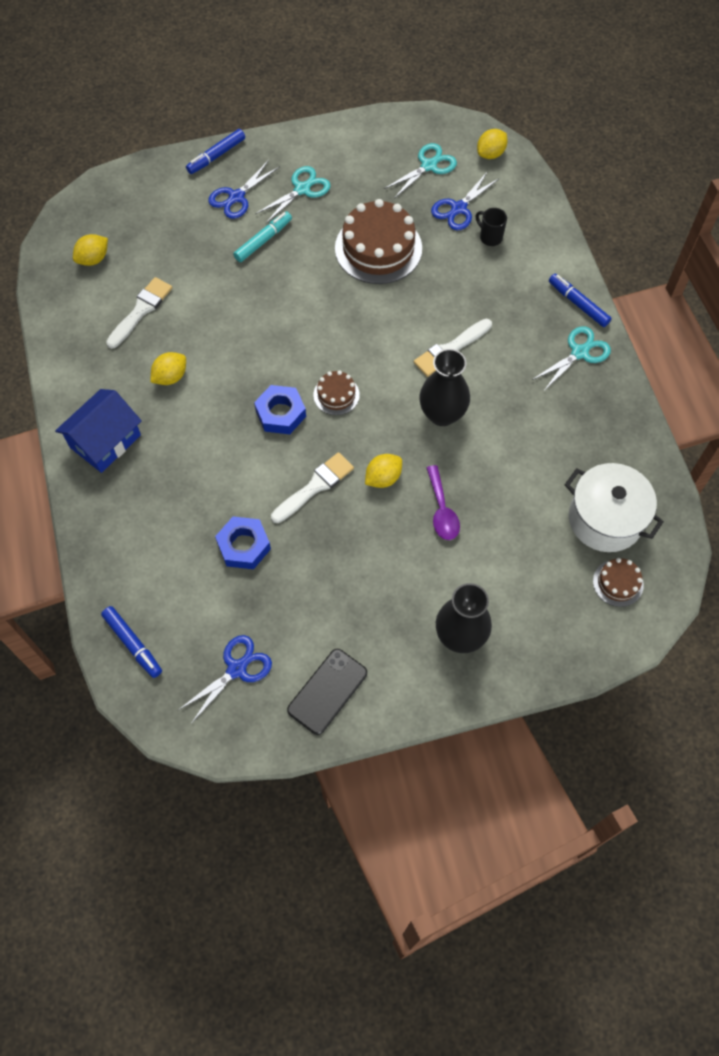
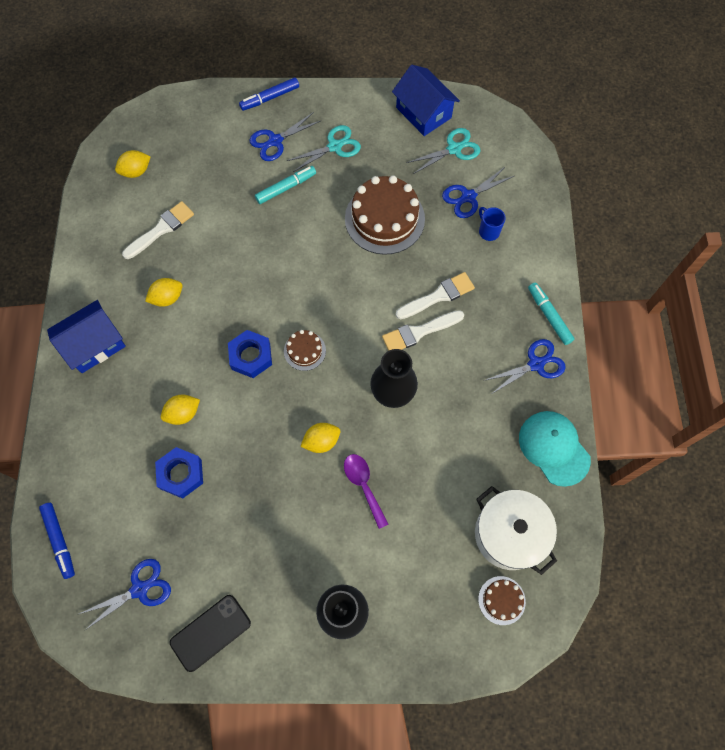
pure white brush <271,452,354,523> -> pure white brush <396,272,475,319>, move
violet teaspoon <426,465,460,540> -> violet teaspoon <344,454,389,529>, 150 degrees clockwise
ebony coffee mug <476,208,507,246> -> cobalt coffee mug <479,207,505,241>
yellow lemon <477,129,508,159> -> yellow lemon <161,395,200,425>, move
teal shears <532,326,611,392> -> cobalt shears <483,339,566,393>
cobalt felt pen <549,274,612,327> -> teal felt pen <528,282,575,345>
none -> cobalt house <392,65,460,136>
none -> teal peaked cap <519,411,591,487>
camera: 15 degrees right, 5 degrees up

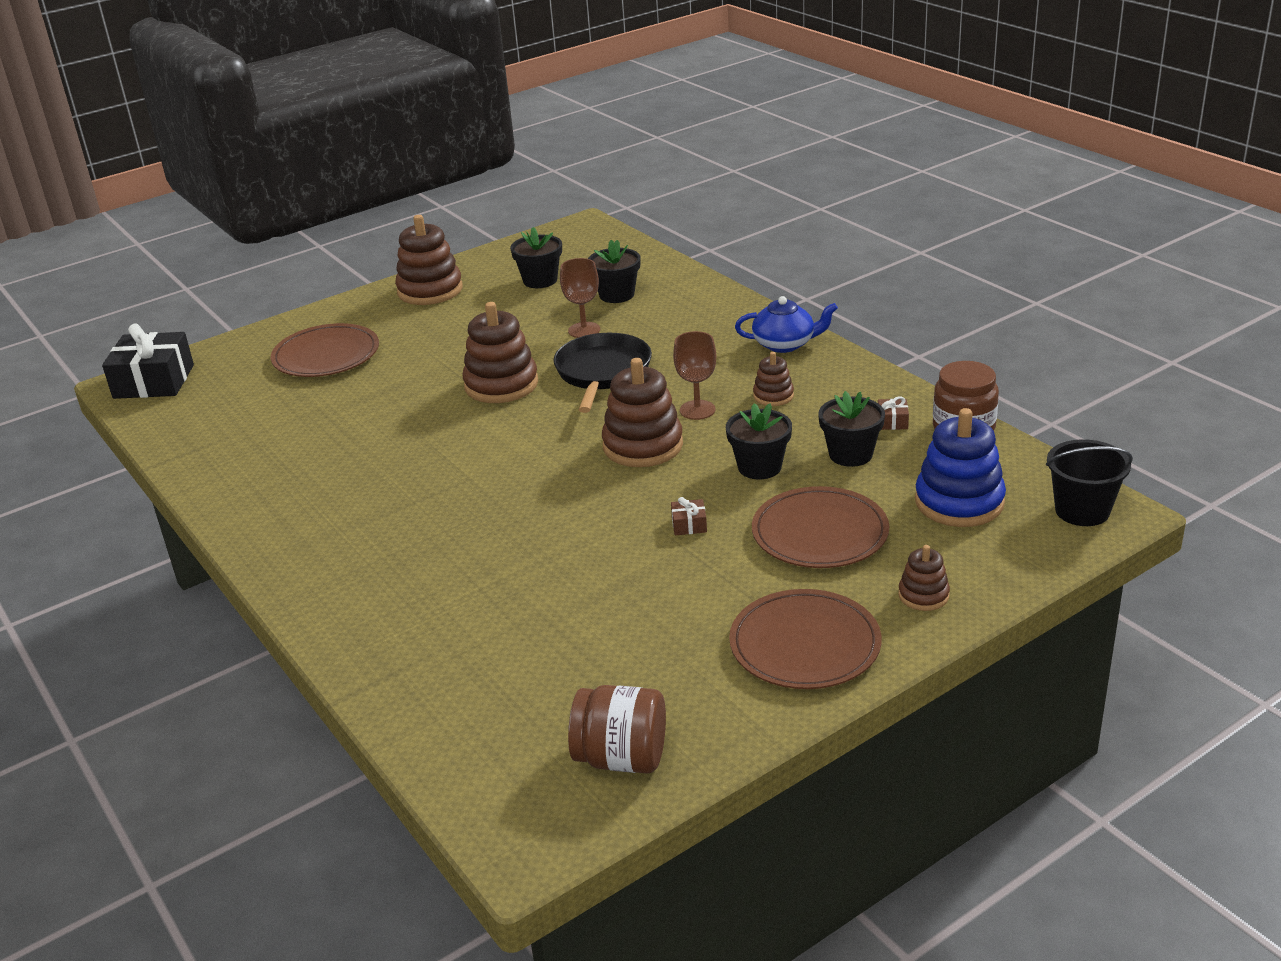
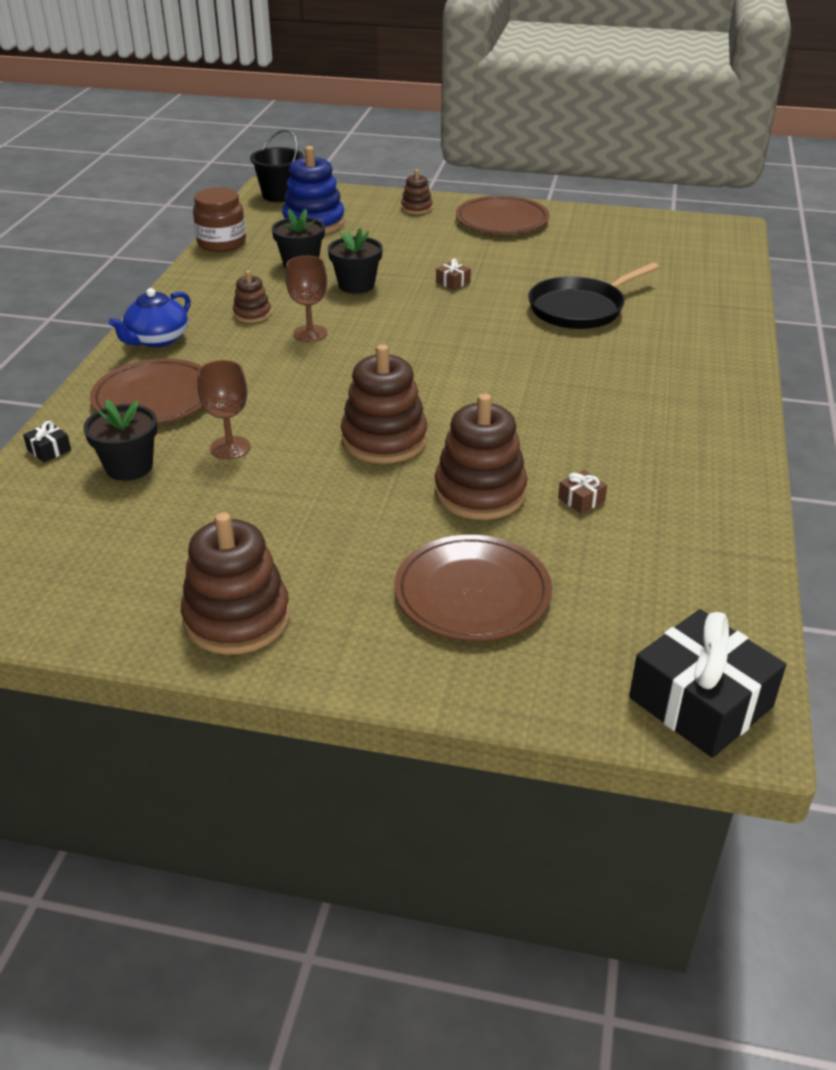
ebony flower pot <510,227,562,288> -> none
ebony pan <553,333,652,413> -> ebony pan <528,262,659,329>, move
russet jar <568,685,666,773> -> none
russet ring stacker <602,358,683,467> -> russet ring stacker <435,394,528,520>, move
cobalt china teapot <735,296,838,353> -> cobalt china teapot <109,288,191,347>, 105 degrees counterclockwise
russet dinner plate <752,486,889,568> -> russet dinner plate <90,358,203,424>, move
russet wrapped gift <878,396,909,430> -> russet wrapped gift <558,470,607,514>, move
none -> ebony wrapped gift <23,421,71,463>
camera: 135 degrees left, 5 degrees up

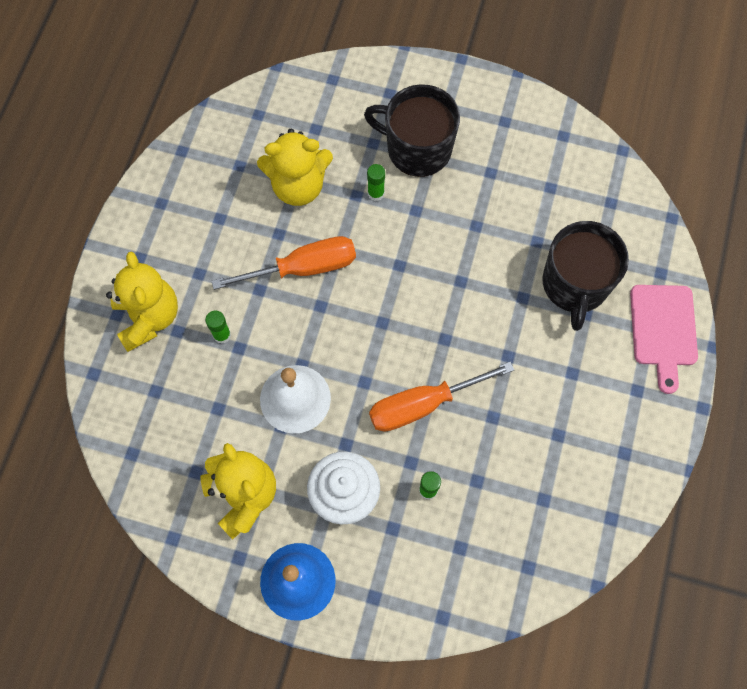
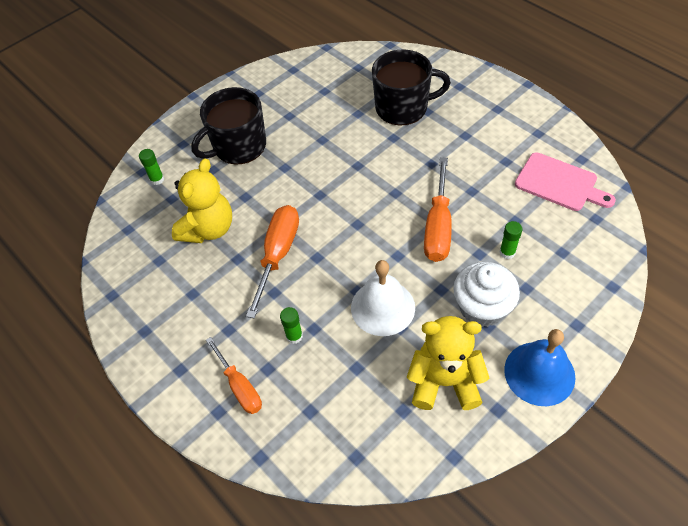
yellow teddy bear <106,251,178,352> -> bright orange hand screwdriver <206,337,262,414>
leaf-green stick of glue <367,164,385,201> -> leaf-green stick of glue <139,149,164,185>, move
ebony coffee mug <543,221,629,331> -> ebony coffee mug <372,49,451,125>, 45 degrees counterclockwise
rosy chopping board <630,285,698,394> -> rosy chopping board <515,152,616,211>, move
camera: 55 degrees left, 15 degrees down

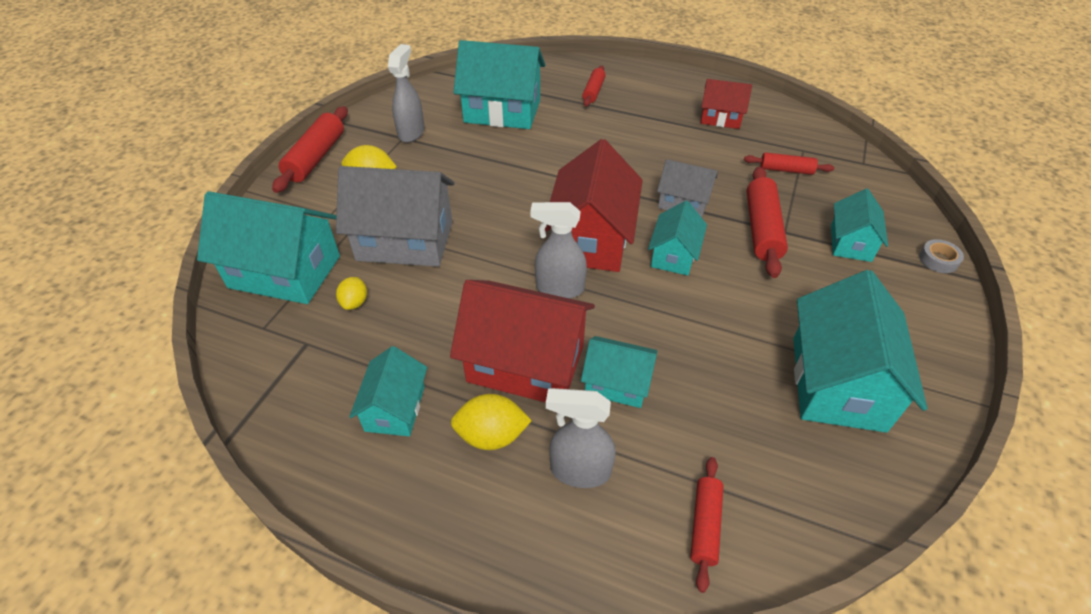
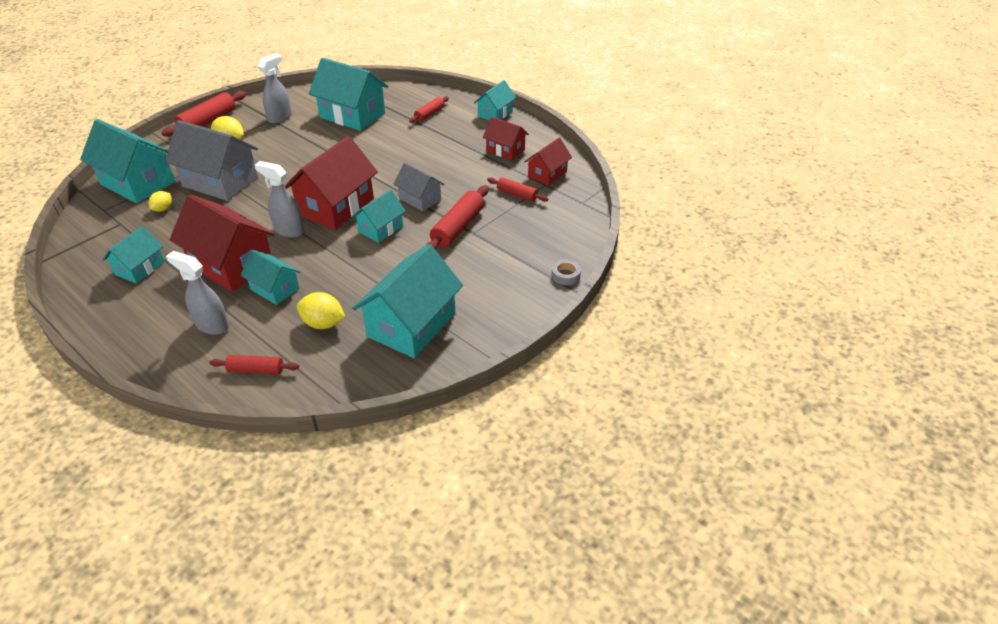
yellow lemon <451,394,532,450> -> yellow lemon <297,292,345,329>, move
scarlet dough roller <690,457,724,593> -> scarlet dough roller <209,355,299,374>, 60 degrees clockwise
teal house <831,189,888,262> -> teal house <474,80,516,121>, move
none -> scarlet house <524,138,572,186>
camera: 20 degrees right, 5 degrees down

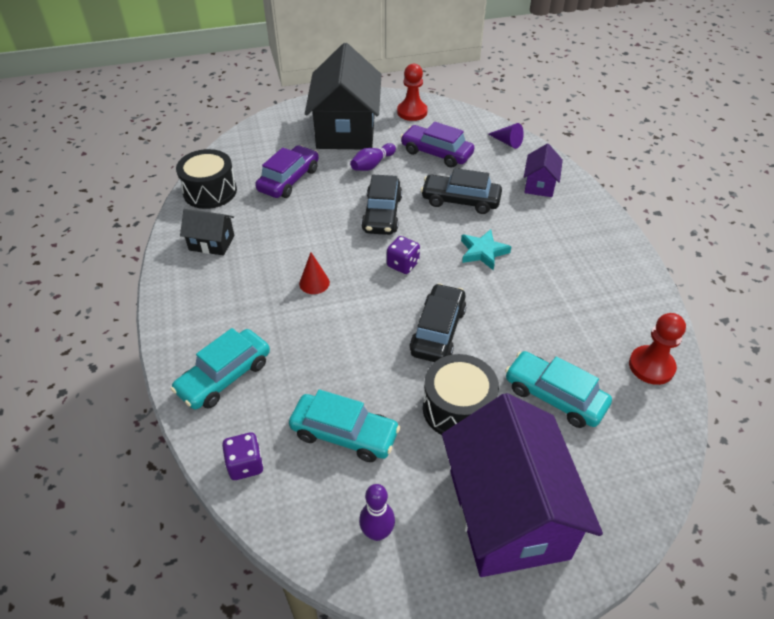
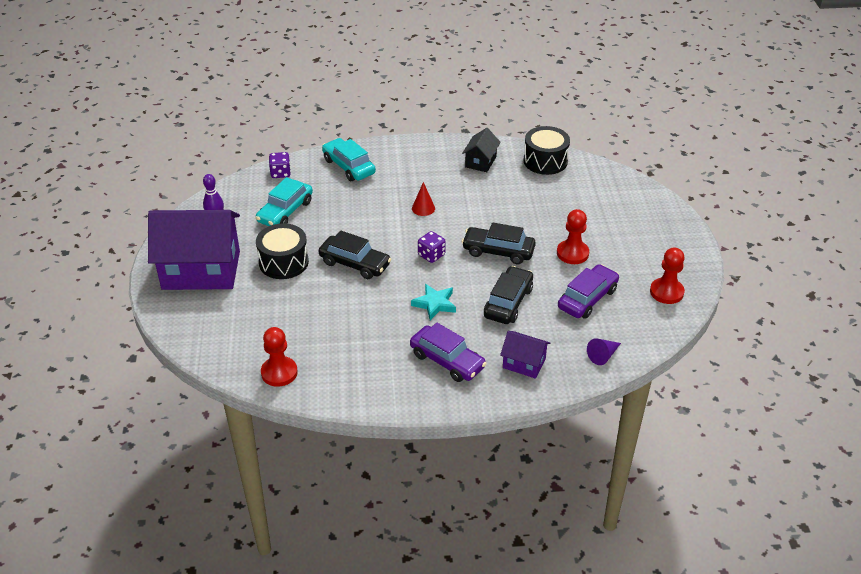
violet toy car <255,145,319,198> -> violet toy car <410,323,487,382>, move
ebony house <305,43,381,149> -> none
violet skittle <350,143,396,171> -> scarlet chess pawn <557,209,589,264>
teal toy car <505,351,612,428> -> none
camera: 100 degrees right, 5 degrees down

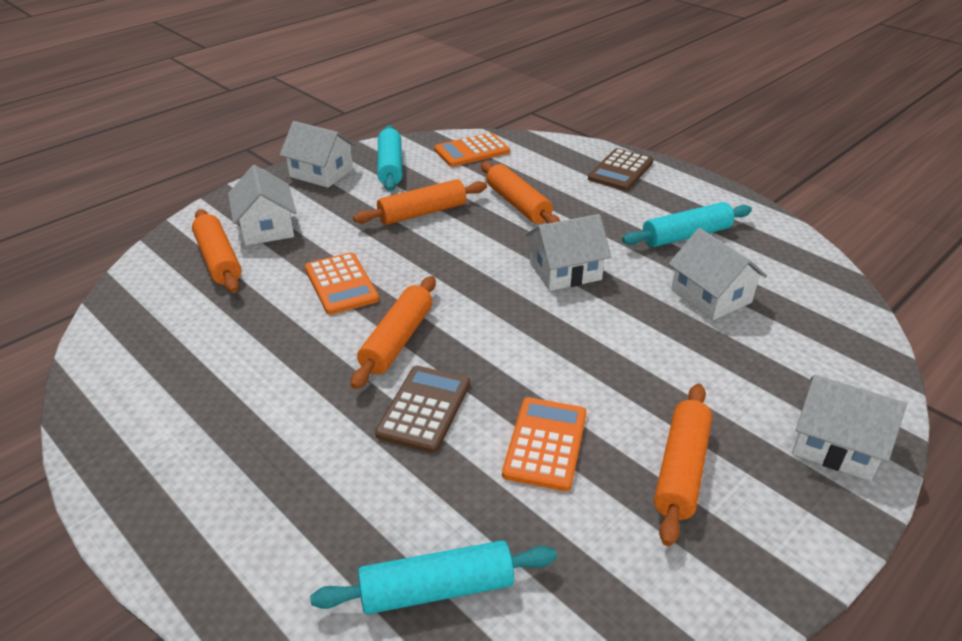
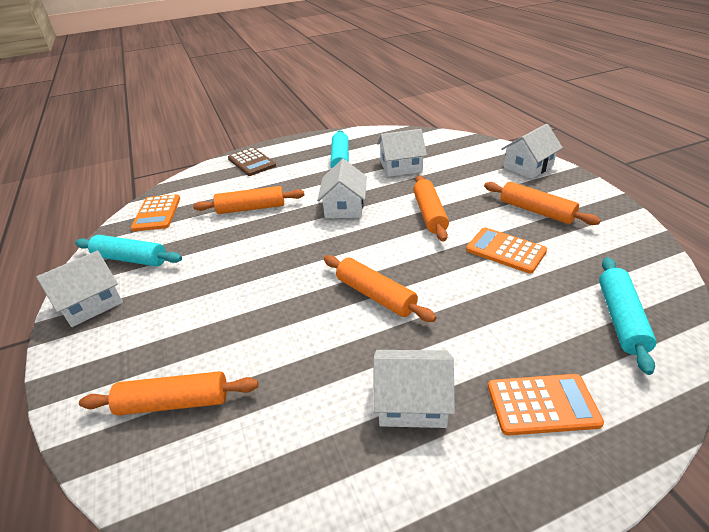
pure white house <228,165,297,246> -> pure white house <373,350,455,428>, move
bright orange pocket calculator <305,252,379,315> -> bright orange pocket calculator <488,374,604,436>, move
bright orange dough roller <353,179,487,225> -> bright orange dough roller <413,175,449,241>, move
russet pocket calculator <375,366,470,453> -> none
camera: 65 degrees left, 0 degrees up

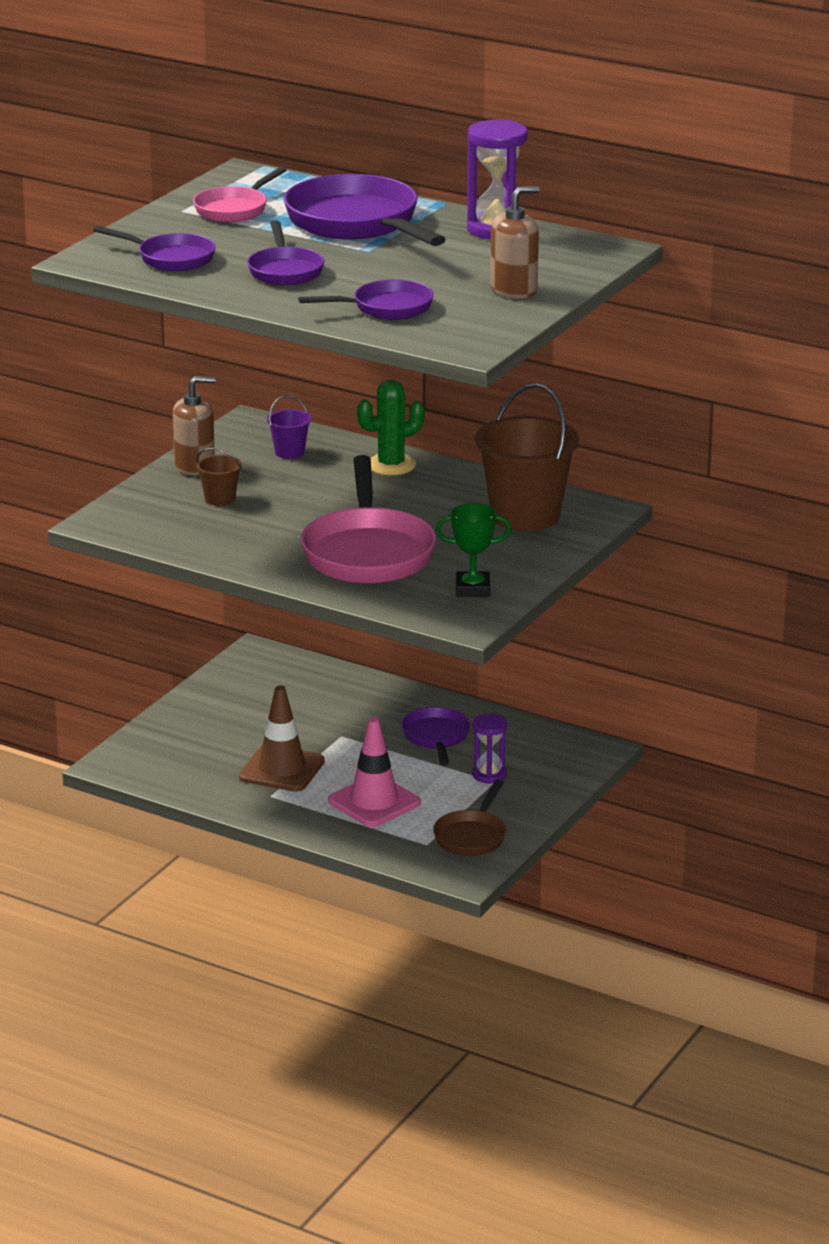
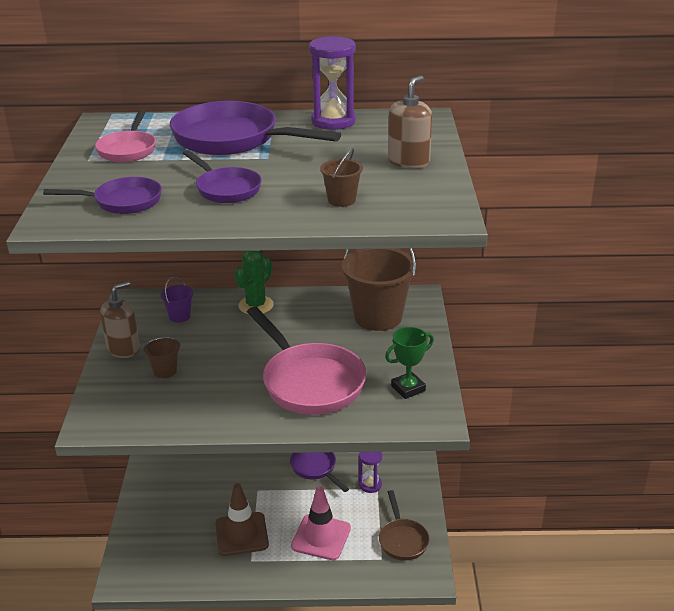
violet pan <298,279,434,320> -> russet sand bucket <320,148,363,207>
camera: 30 degrees left, 5 degrees up

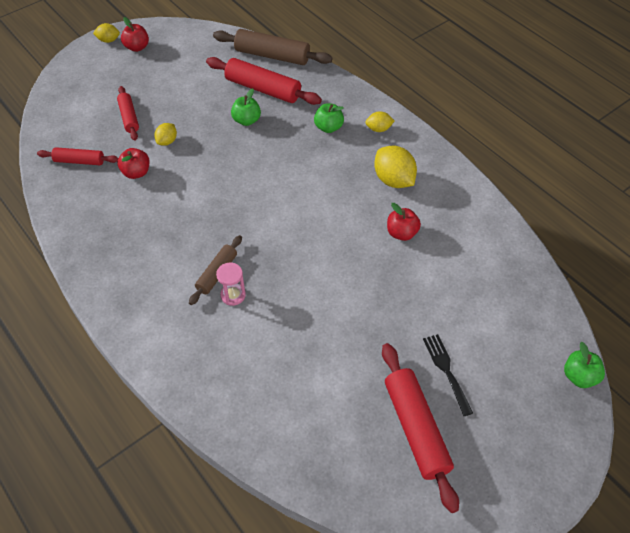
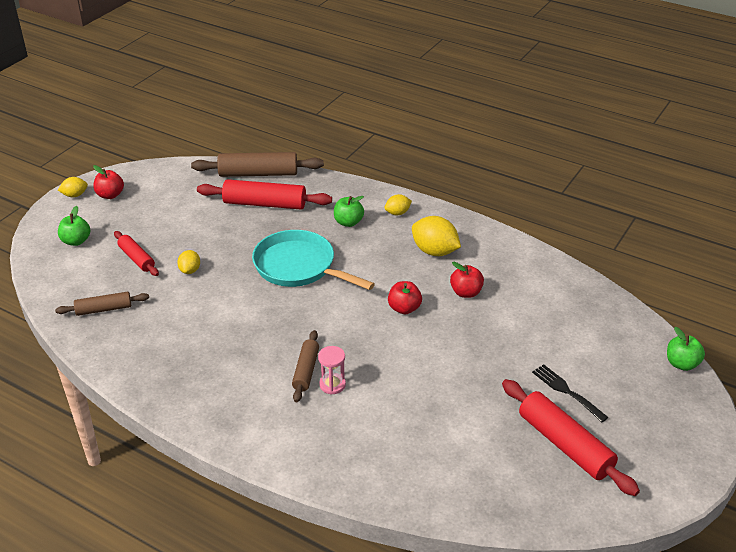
scarlet dough roller <37,147,118,165> -> russet dough roller <55,292,149,316>
scarlet apple <117,148,149,179> -> scarlet apple <388,281,422,314>, move
leaf-green apple <231,88,261,126> -> leaf-green apple <58,206,90,246>, move
none -> teal pan <252,230,375,290>
camera: 20 degrees left, 15 degrees down

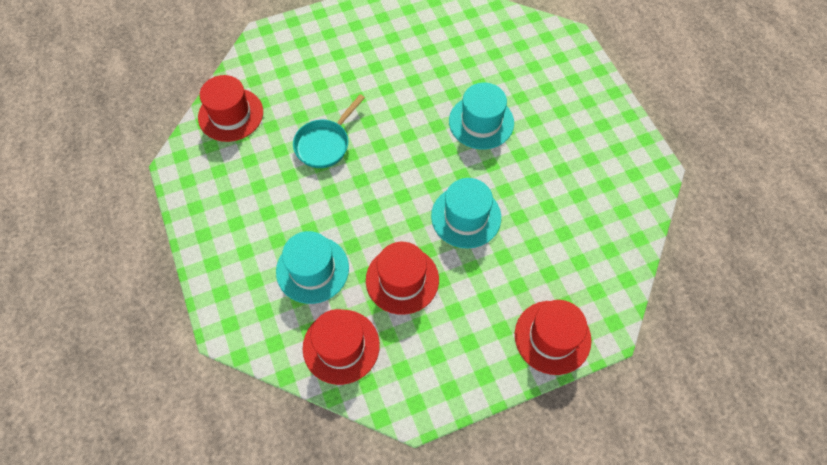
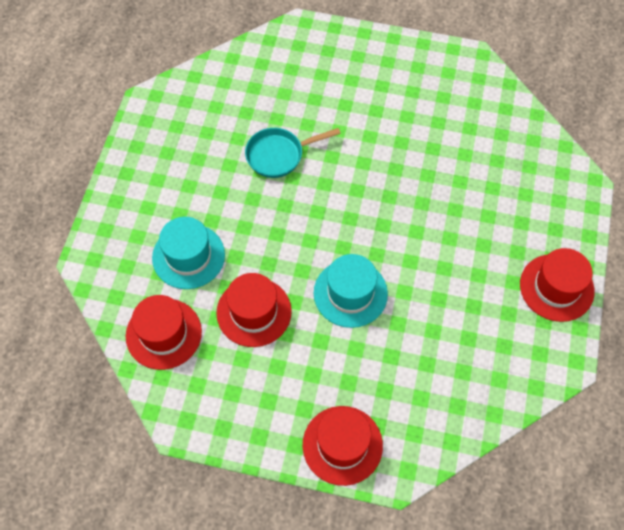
scarlet tall hat <198,75,263,142> -> scarlet tall hat <520,248,595,322>, move
teal tall hat <449,83,514,149> -> none
camera: 35 degrees right, 0 degrees up

